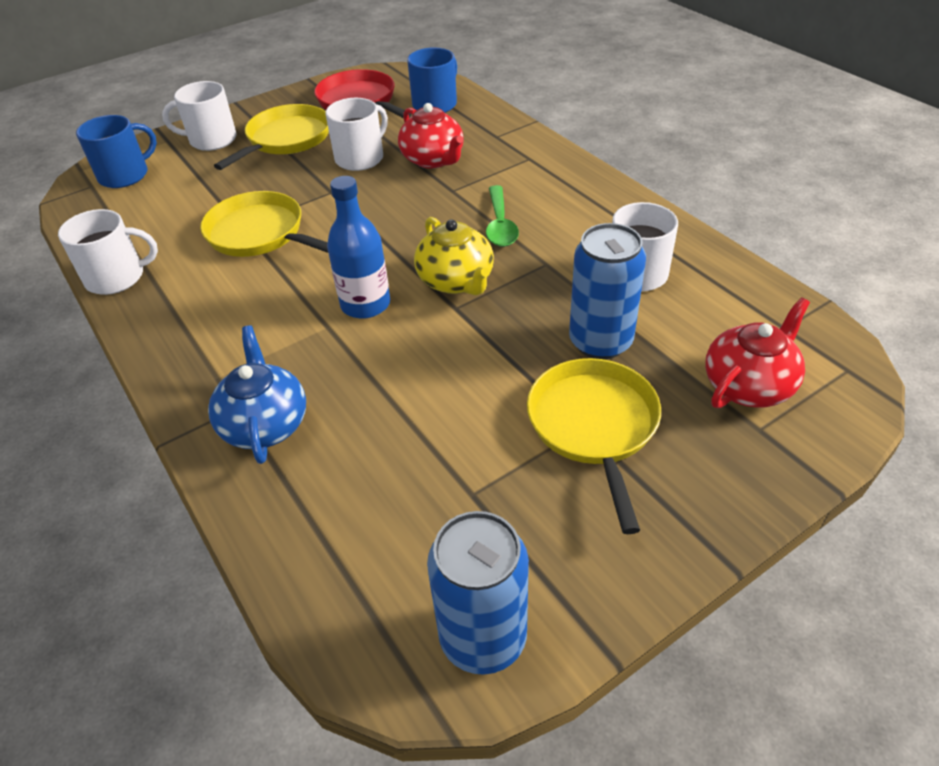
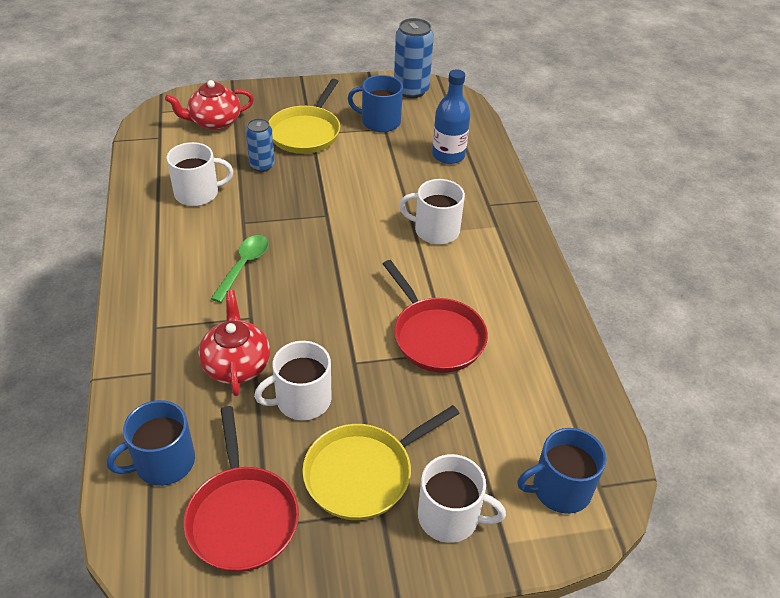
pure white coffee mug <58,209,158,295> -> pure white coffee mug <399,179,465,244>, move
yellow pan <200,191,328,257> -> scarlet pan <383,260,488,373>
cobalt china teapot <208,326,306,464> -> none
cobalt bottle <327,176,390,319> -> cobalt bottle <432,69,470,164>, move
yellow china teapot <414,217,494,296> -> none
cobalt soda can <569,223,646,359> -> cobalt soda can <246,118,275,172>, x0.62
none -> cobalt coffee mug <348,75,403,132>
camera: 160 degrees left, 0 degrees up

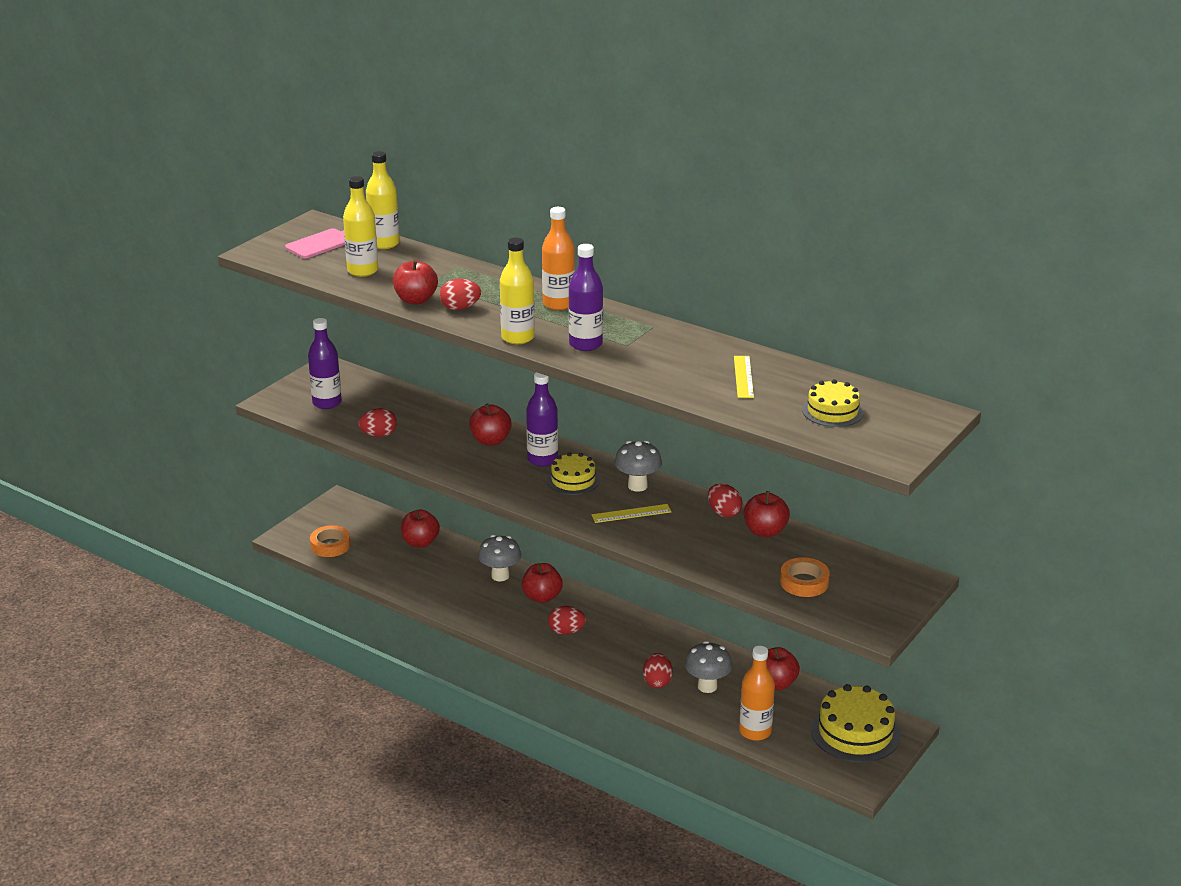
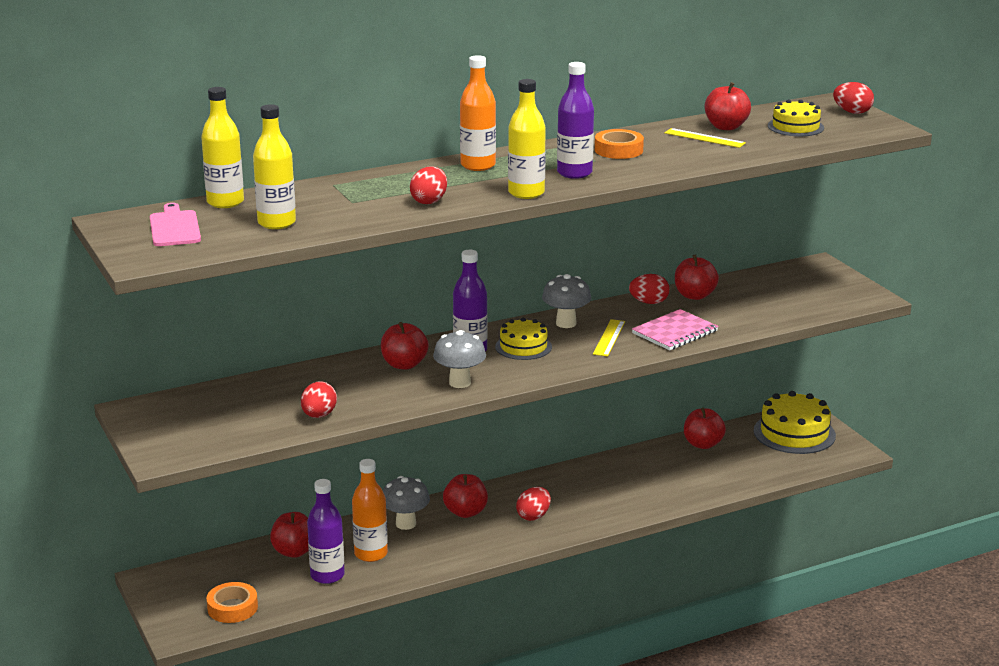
violet bottle <308,318,342,409> -> violet bottle <307,479,345,584>, move
scarlet apple <393,260,438,304> -> scarlet apple <705,82,751,130>, move
scarlet egg shape <643,653,673,688> -> scarlet egg shape <833,82,874,114>, move
grey mushroom <685,641,732,693> -> grey mushroom <433,330,486,388>, move
bright orange bottle <739,646,775,741> -> bright orange bottle <352,459,388,562>, move
bright orange roll of tape <780,557,830,597> -> bright orange roll of tape <595,129,644,159>, move
none -> rosy notebook <632,309,718,350>
camera: 60 degrees left, 5 degrees down

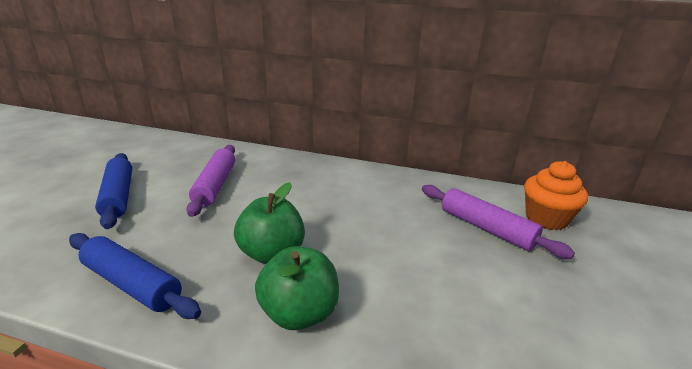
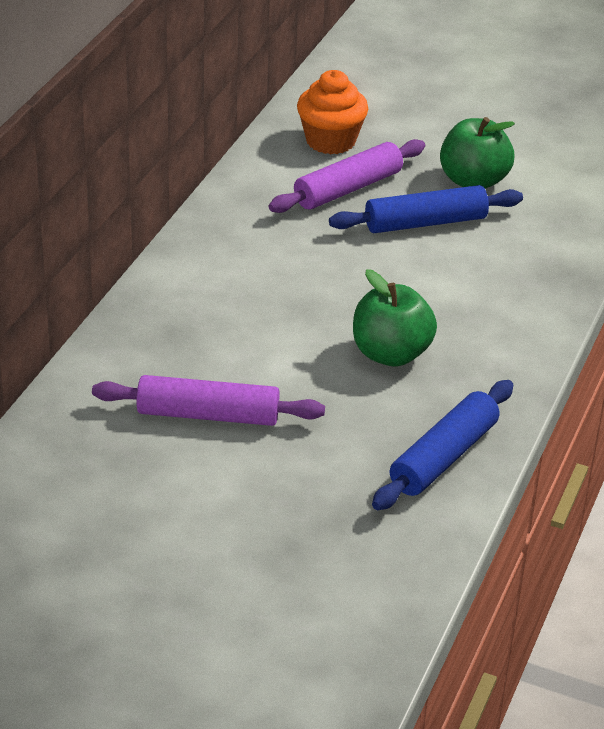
cobalt dough roller <95,153,132,229> -> cobalt dough roller <329,185,523,233>, move
leaf-green apple <255,246,339,330> -> leaf-green apple <440,117,515,189>, move
camera: 85 degrees left, 10 degrees up

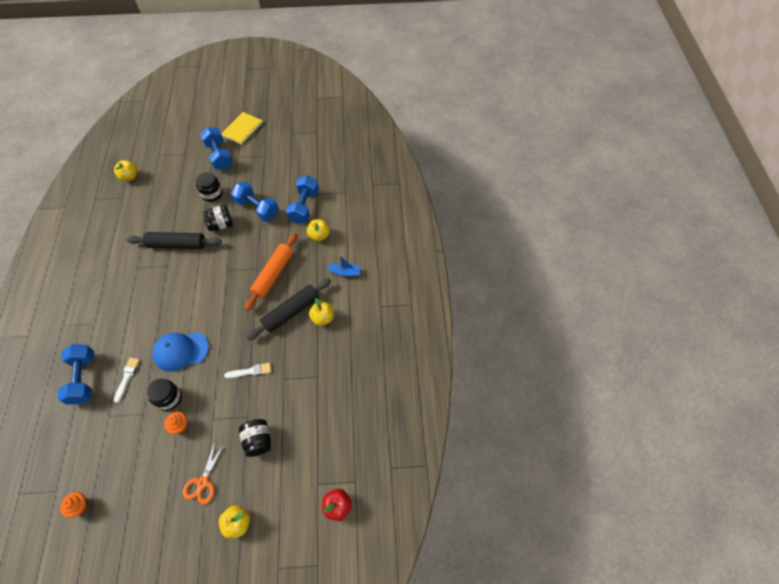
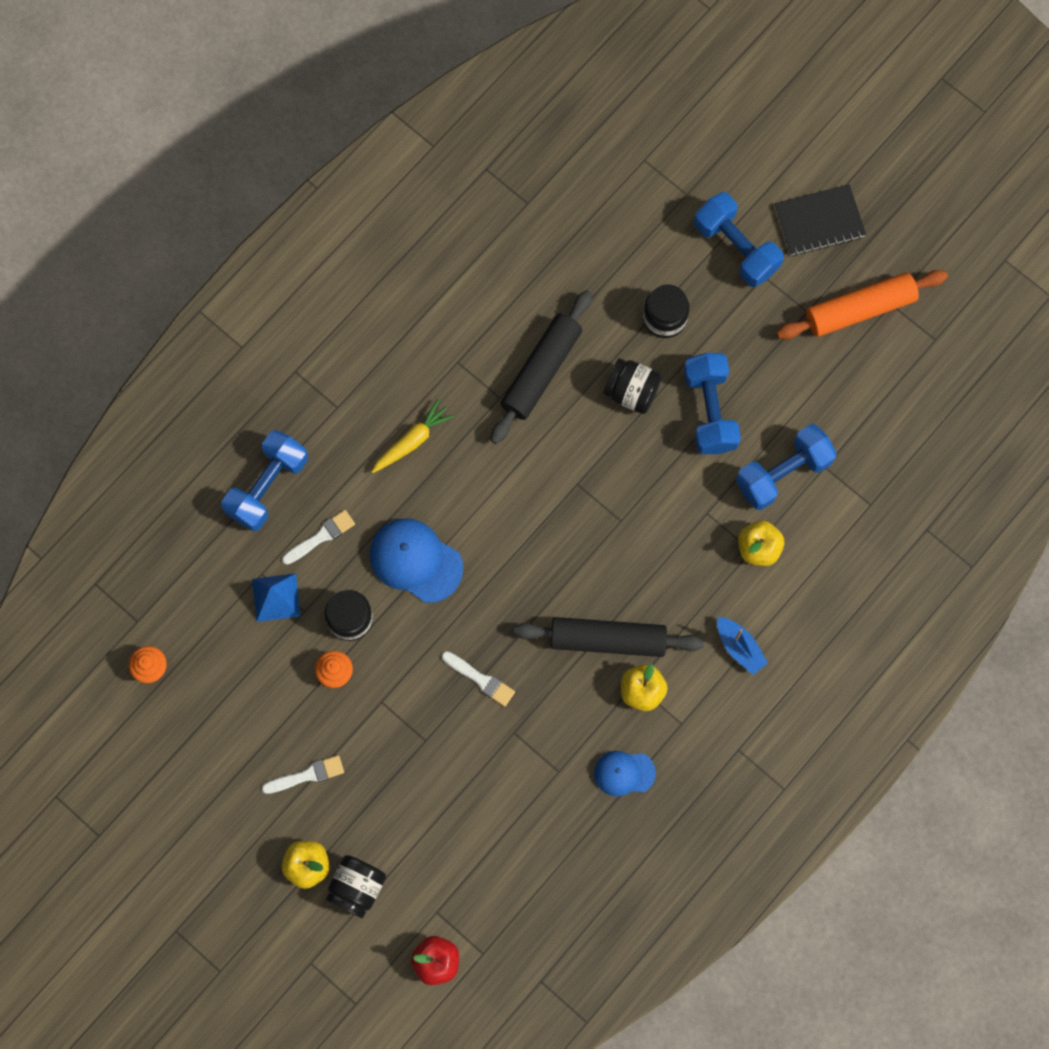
yellow apple <114,160,137,182> -> none
ebony dough roller <127,232,222,249> -> ebony dough roller <490,290,592,444>, 75 degrees clockwise
bright orange shears <183,442,225,505> -> pure white brush <262,755,344,794>
cobalt hand weight <200,127,233,170> -> cobalt hand weight <694,192,784,287>, 60 degrees counterclockwise
yellow notebook <221,112,263,145> -> ebony notebook <774,184,866,256>
ebony jar <239,419,271,457> -> ebony jar <326,855,386,918>, move
bright orange dough roller <244,233,297,311> -> bright orange dough roller <776,270,948,340>, move
none -> cobalt pyramid shape <252,573,301,622>
none -> yellow root vegetable <371,399,454,473>
none -> cobalt peaked cap <594,751,656,796>
camera: 45 degrees right, 15 degrees up

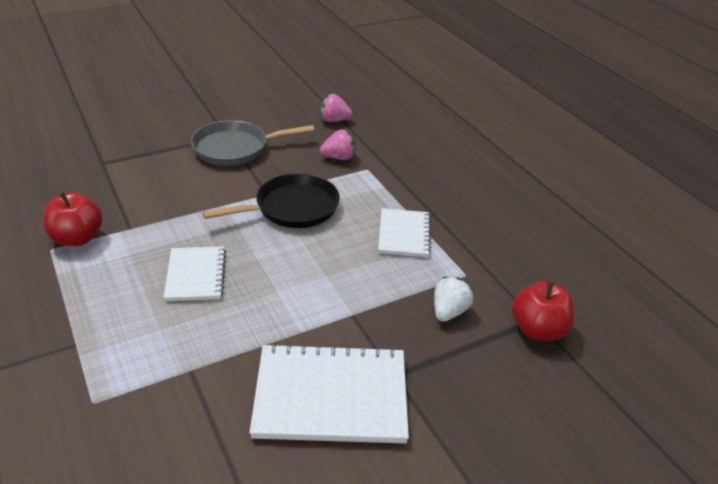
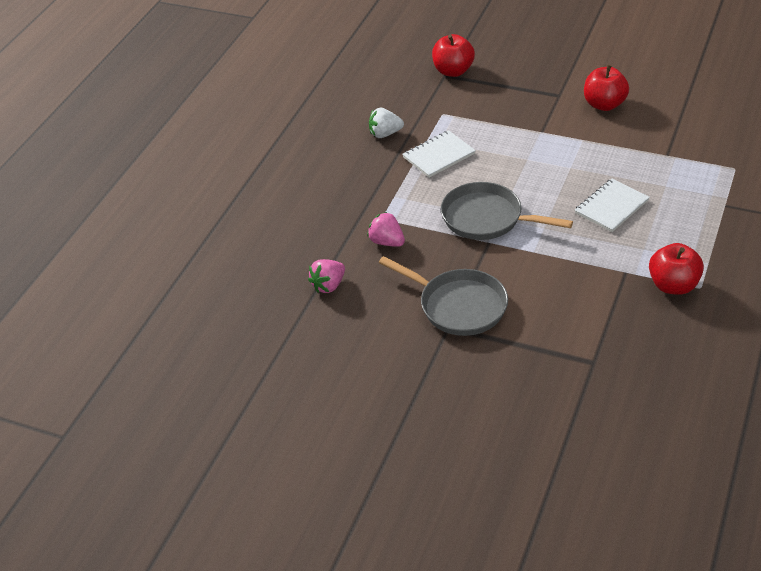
ebony pan <202,173,340,228> -> grey pan <441,182,573,240>
pure white notebook <249,343,409,443> -> scarlet apple <584,65,629,111>
rosy strawberry <320,94,353,122> -> rosy strawberry <308,259,345,293>, 75 degrees clockwise
pure white strawberry <434,277,474,321> -> pure white strawberry <369,108,404,138>, move
camera: 125 degrees left, 5 degrees up

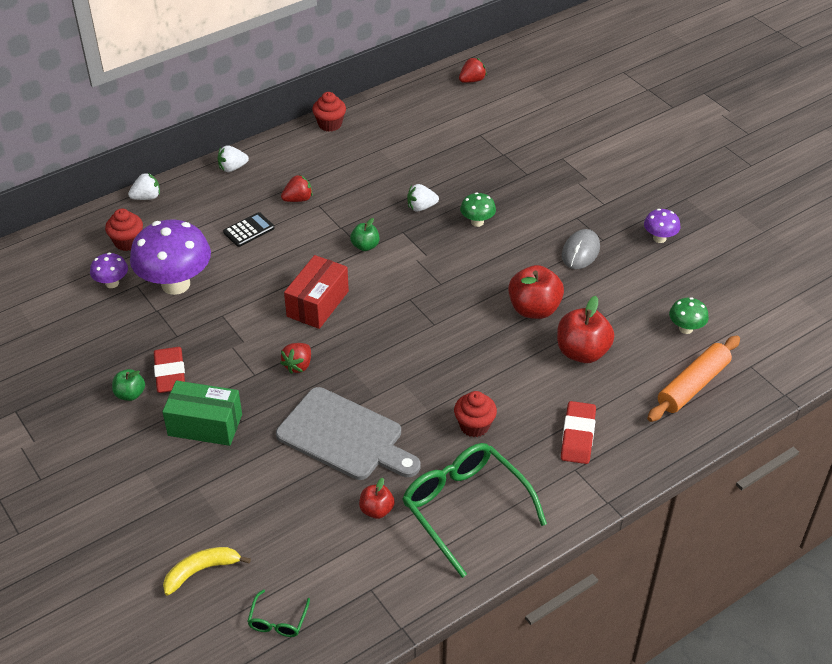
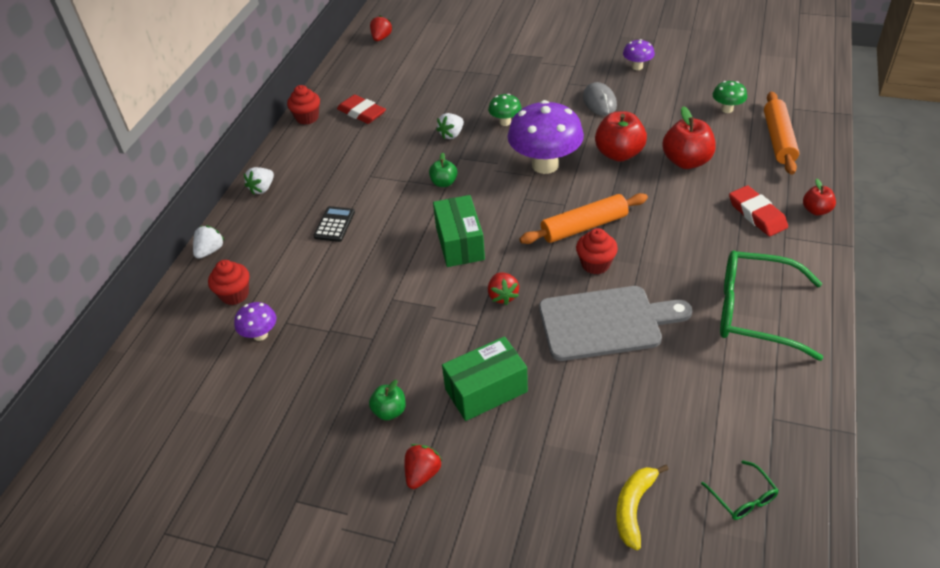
violet mushroom <130,219,211,295> -> violet mushroom <508,100,584,174>, move
scarlet eraser <154,347,185,393> -> scarlet eraser <337,95,386,124>, move
scarlet strawberry <281,174,313,202> -> scarlet strawberry <405,444,442,489>, move
scarlet parcel <284,255,349,329> -> leaf-green parcel <433,195,485,267>
scarlet apple <359,478,395,519> -> scarlet apple <803,179,836,216>, move
scarlet fairy cake <454,391,497,437> -> scarlet fairy cake <576,228,618,274>, move
none -> bright orange dough roller <519,193,648,244>
camera: 35 degrees left, 0 degrees up

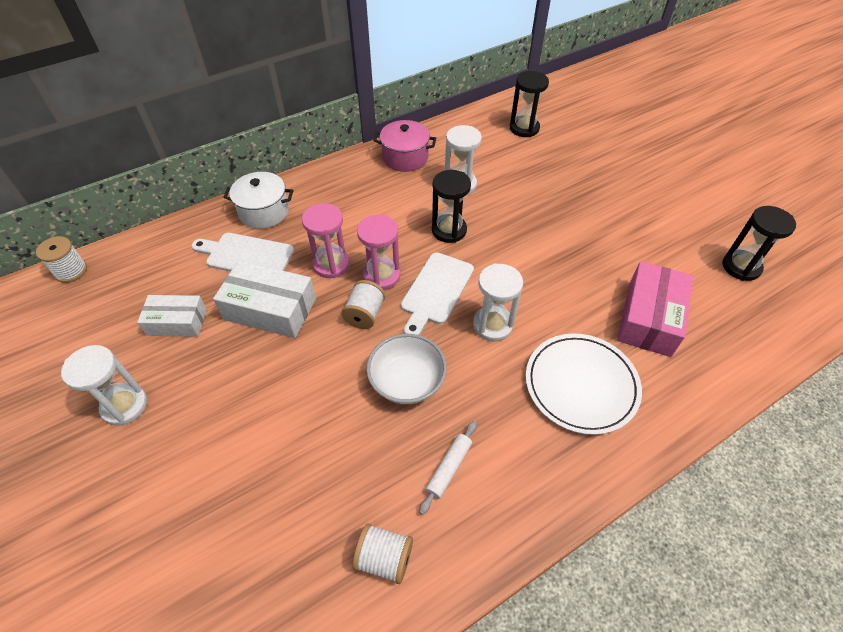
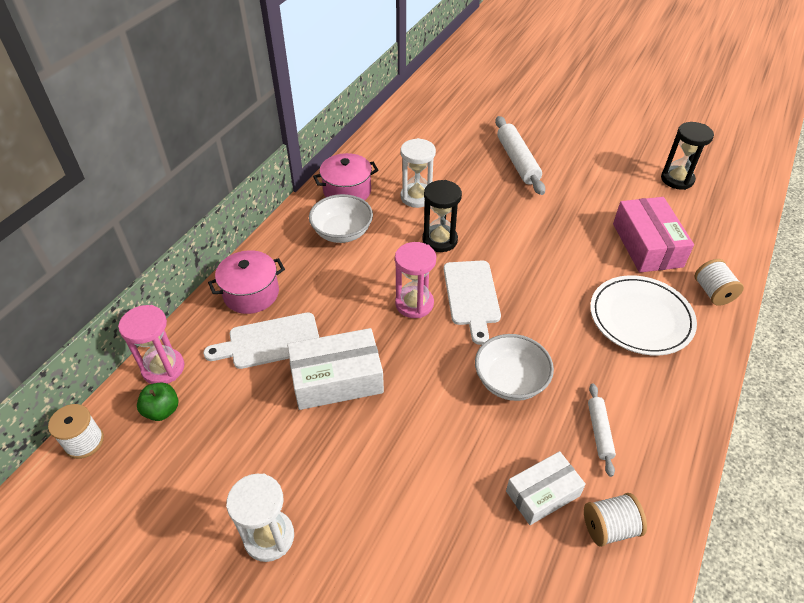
pure white parcel <137,295,207,337> -> pure white parcel <506,451,586,525>, move
pure white cooking pot <223,172,293,229> -> rosy cooking pot <208,250,285,314>
rosy sandglass <302,203,350,278> -> rosy sandglass <118,305,184,384>, move
pure white reel of thread <342,280,385,329> -> pure white reel of thread <694,259,744,306>, move
pure white sandglass <473,263,523,341> -> none
ebony sandglass <510,71,549,137> -> none
none -> leaf-green apple <137,382,178,421>
none -> pure white bowl <309,194,373,243>
none -> pure white dough roller <495,116,546,195>
camera: 30 degrees left, 5 degrees down

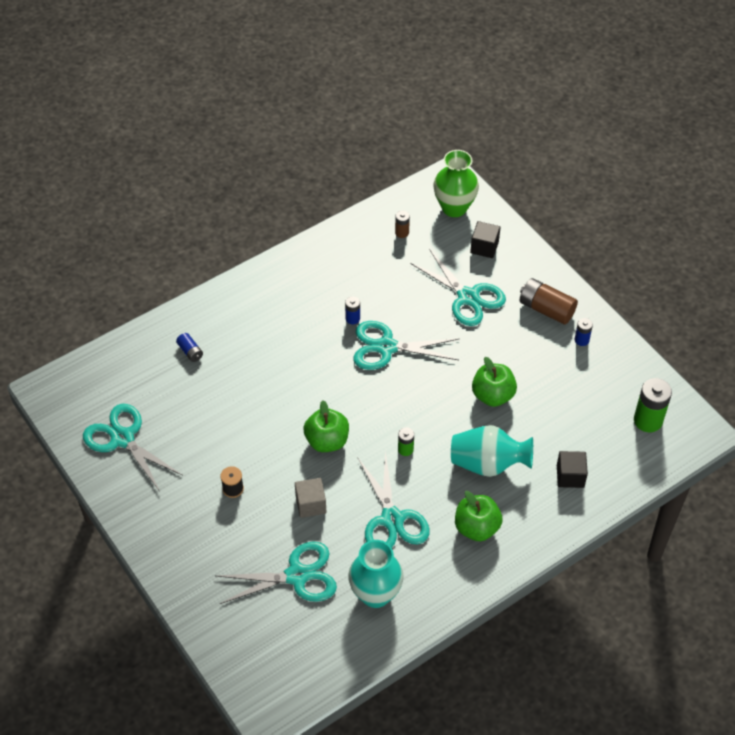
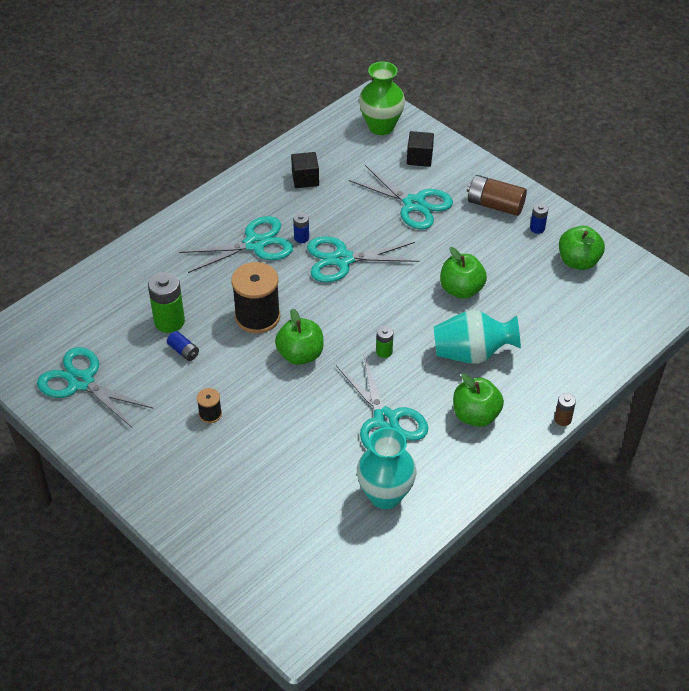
cobalt AA battery <176,333,203,362> -> cobalt AA battery <167,331,199,361>, move
teal shears <216,541,337,604> -> teal shears <179,216,293,273>, move
grey cube <295,478,326,518> -> none
russet AA battery <395,211,410,238> -> russet AA battery <554,393,576,426>, move
ebony cube <557,451,588,488> -> ebony cube <291,152,319,188>, move
leaf-green AA battery <634,378,672,432> -> leaf-green AA battery <148,272,185,333>, move
none -> ebony reel of thread <231,262,280,334>
none -> leaf-green apple <559,226,605,270>
camera: 10 degrees left, 5 degrees down

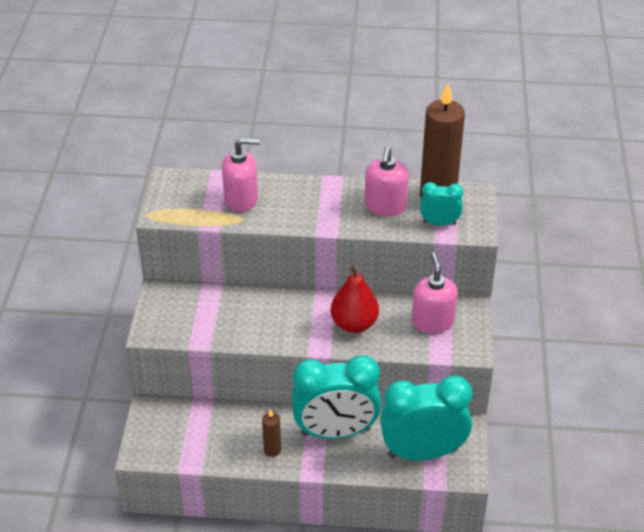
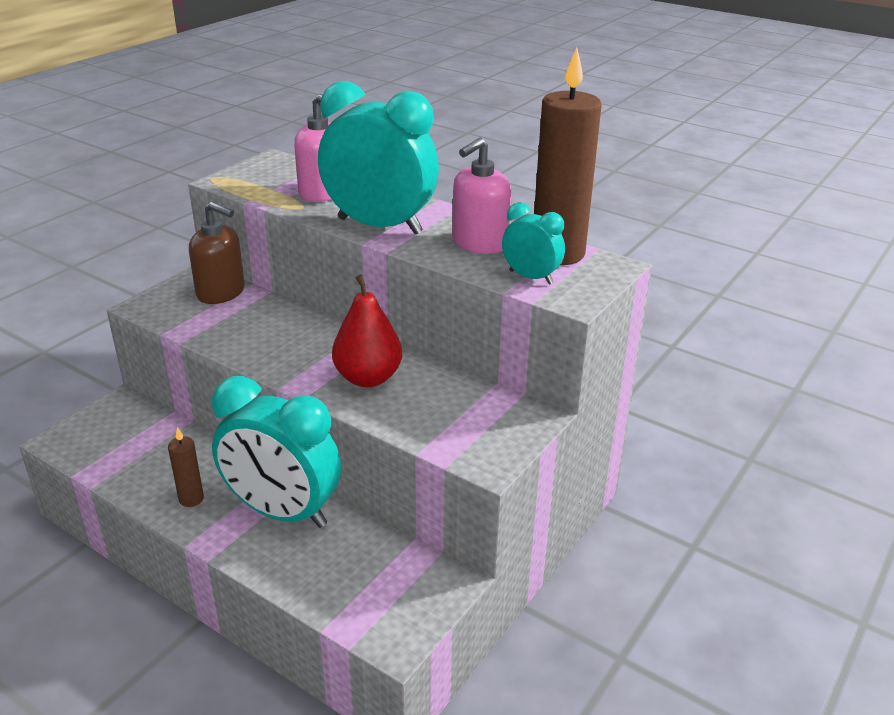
teal bedside clock <380,375,472,460> -> teal bedside clock <318,81,439,235>, move
rosy pump bottle <412,252,458,333> -> none
none -> russet pump bottle <189,202,245,304>
camera: 30 degrees right, 10 degrees down

